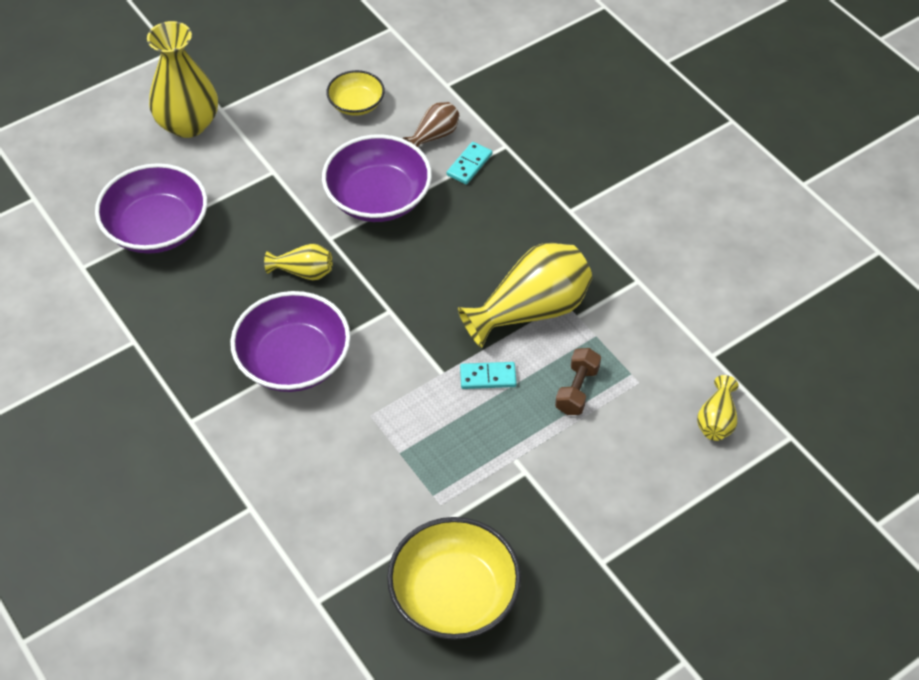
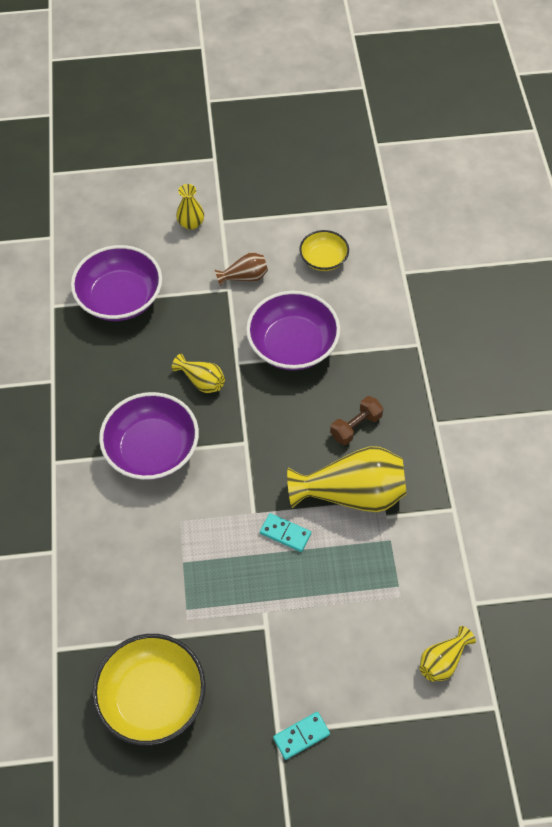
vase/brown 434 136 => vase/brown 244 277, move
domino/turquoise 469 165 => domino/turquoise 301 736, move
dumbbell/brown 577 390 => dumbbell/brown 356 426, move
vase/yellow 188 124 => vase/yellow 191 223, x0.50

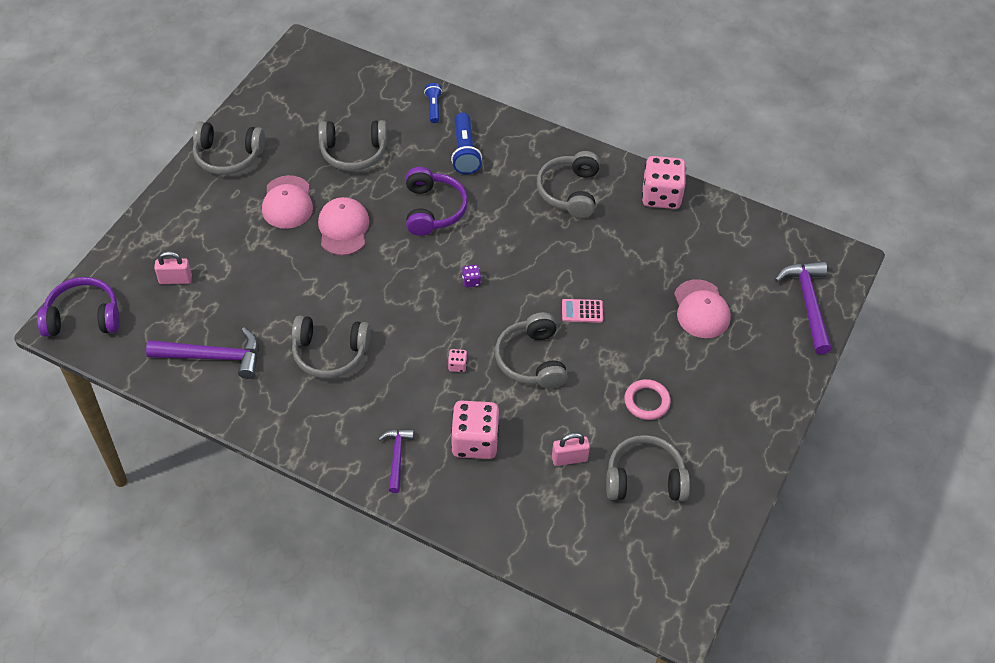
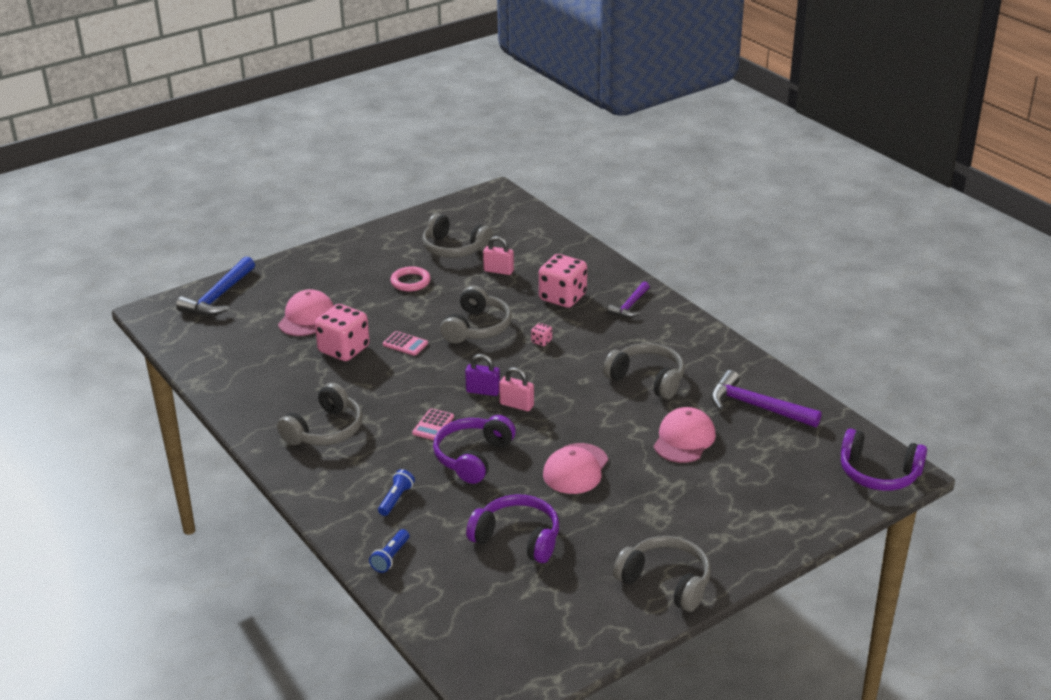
nothing => calculator/pink 433 425
padlock/pink 175 279 => padlock/pink 516 405, move
cap/pink 287 202 => cap/pink 684 439, move
dice/pink 661 196 => dice/pink 344 349, move
dice/purple 471 281 => padlock/purple 483 391
headphones/grey 353 152 => headphones/purple 517 538
hammer/purple 808 304 => hammer/blue 219 296
flashlight/blue 464 152 => flashlight/blue 396 499, x0.61

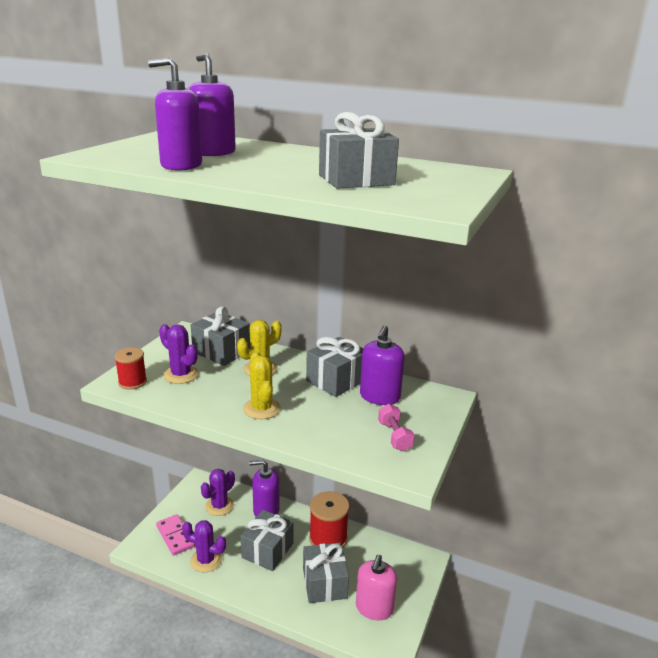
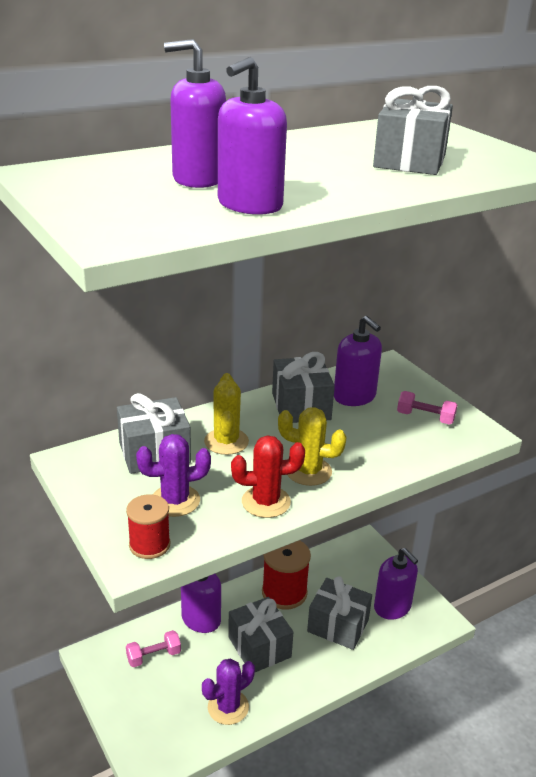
domino/pink 175 536 => nothing
nothing => cactus/red 266 502
cactus/purple 219 506 => dumbbell/pink 153 656
soap dispenser/pink 374 608 => soap dispenser/purple 392 607

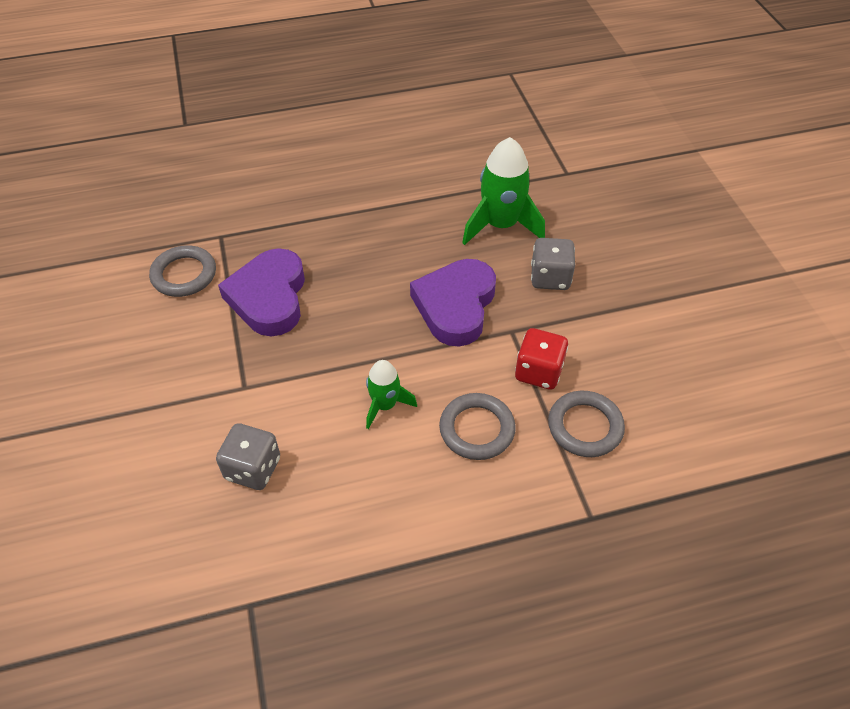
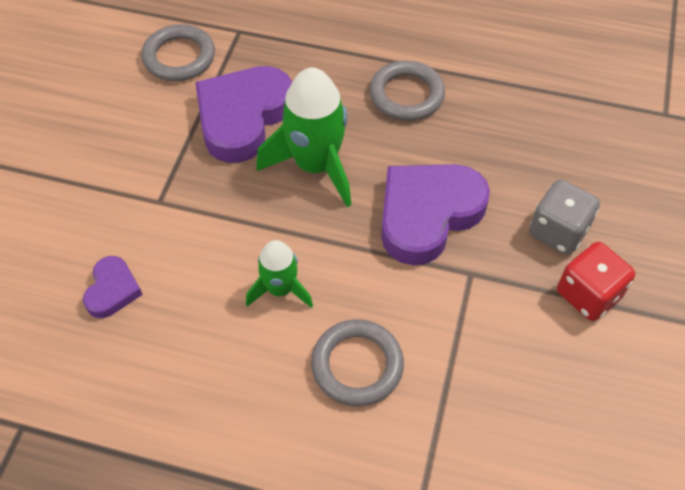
rocket/green 500 225 => rocket/green 315 165, move
dice/red 538 372 => dice/red 588 294, move
ring/grey 585 427 => ring/grey 406 95, move
dice/grey 253 468 => heart/purple 112 290

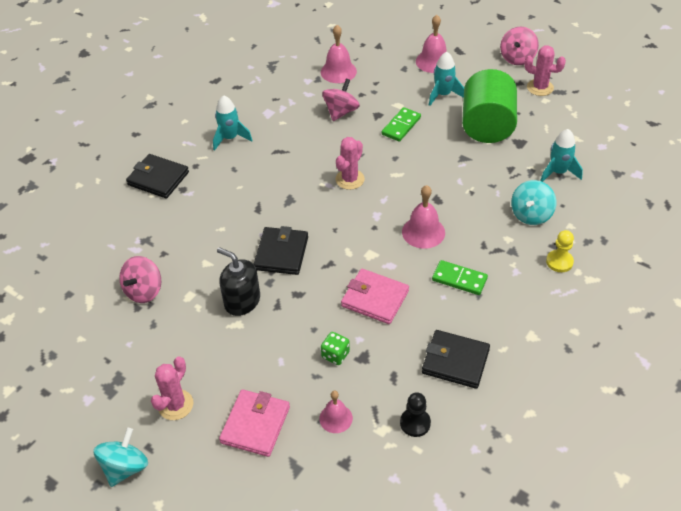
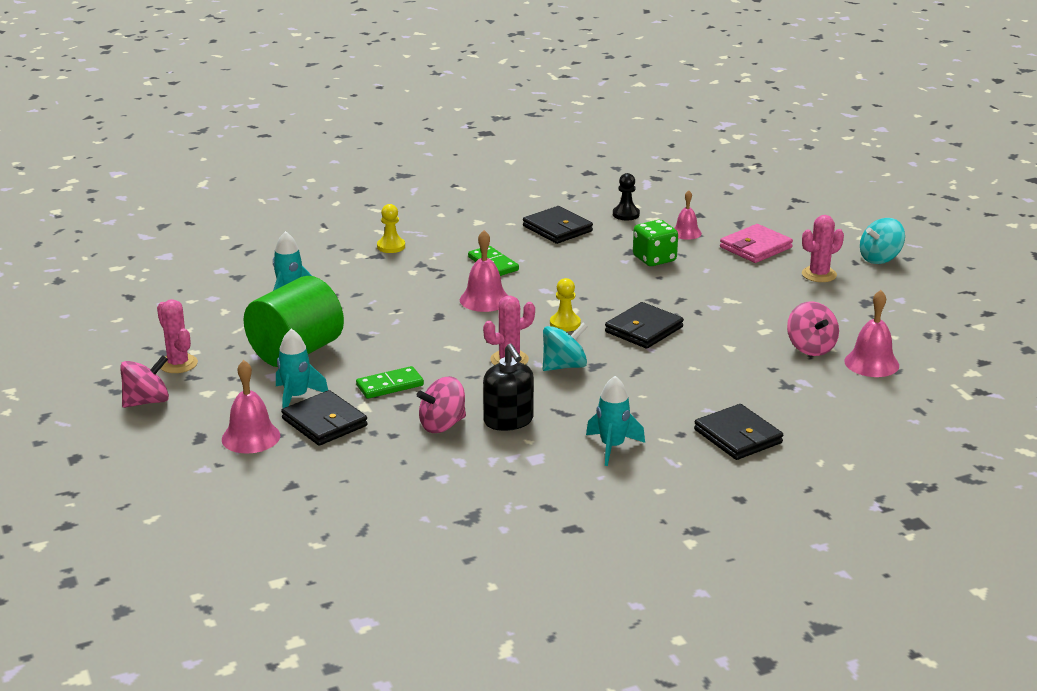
wallet/pink 375 299 => nothing
nothing => wallet/black 324 422
nothing => pawn/yellow 565 324
soap dispenser/black 242 301 => soap dispenser/black 508 421, move
bell/pink 338 71 => bell/pink 871 363, move
spinning top/turquoise 531 214 => spinning top/turquoise 564 366, move
spinning top/pink 144 291 => spinning top/pink 811 348, 105 degrees clockwise
dice/green 335 355 => dice/green 654 259, x1.56

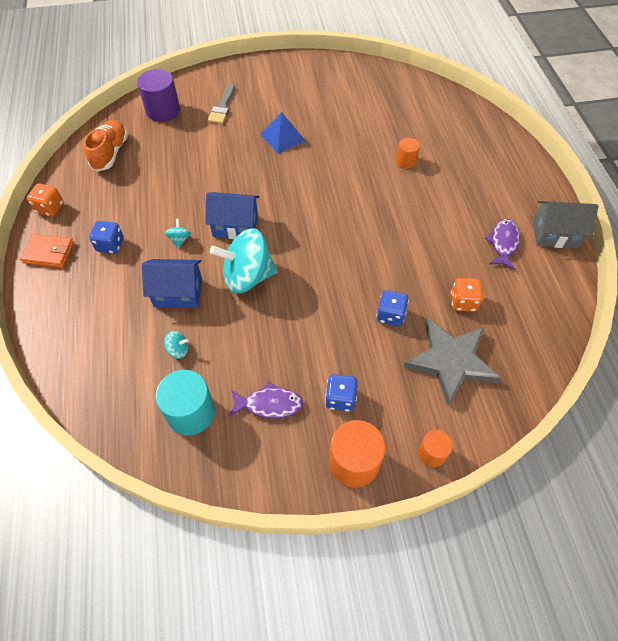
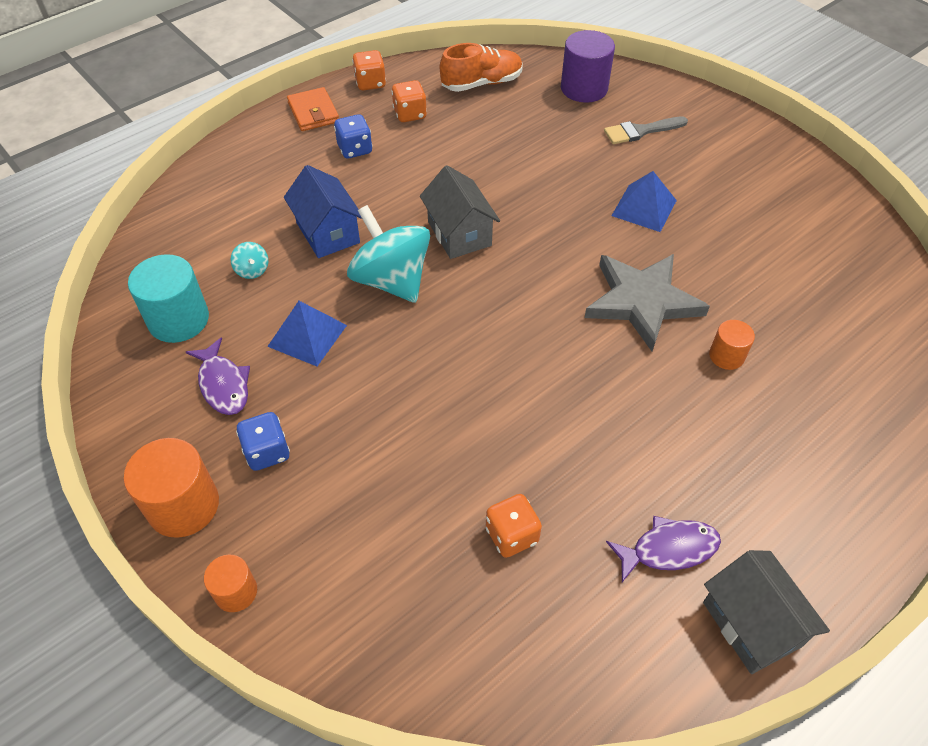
spinning top/turquoise 179 240 => nothing
dice/blue 390 315 => nothing
nothing => pyramid/blue 307 335
nothing => dice/orange 410 114
star/grey 450 362 => star/grey 642 302, move
house/blue 235 226 => house/grey 459 233

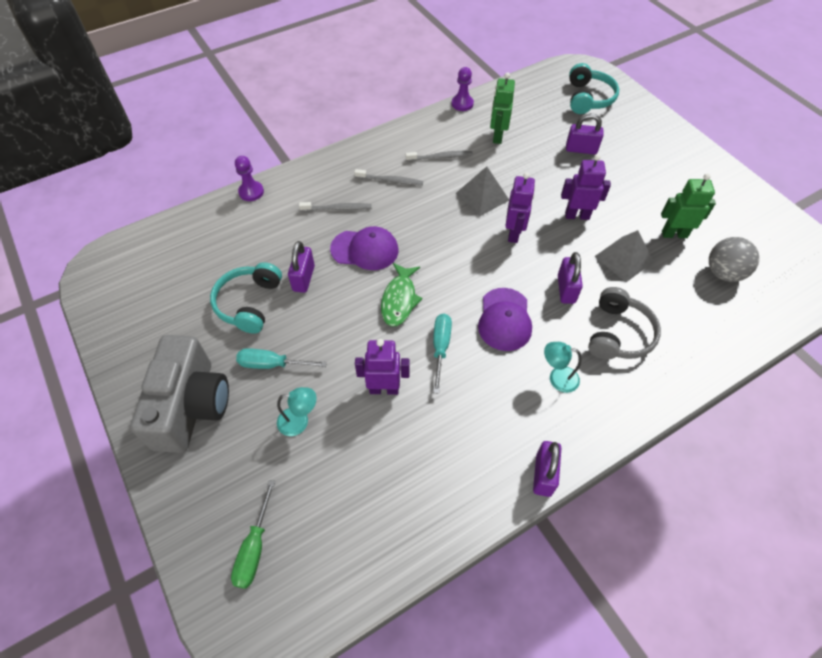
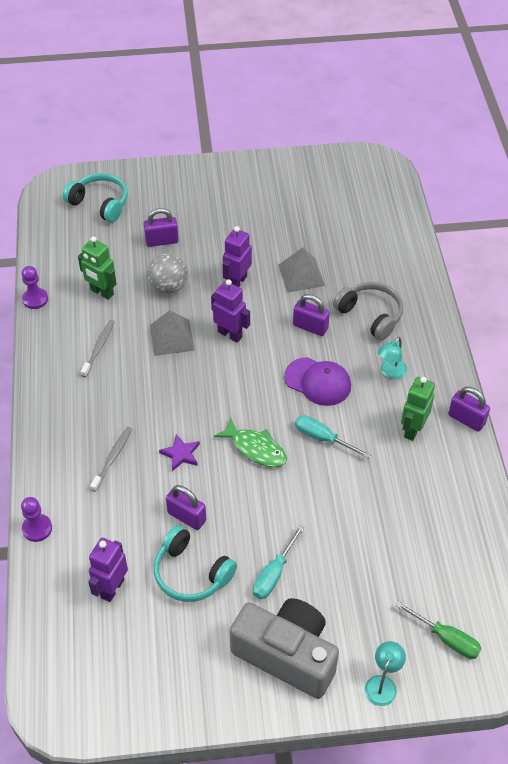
toothbrush/grey 391 181 => nothing
lamp/turquoise 299 421 => lamp/turquoise 382 684, move
robot/purple 384 389 => robot/purple 112 588, move
robot/green 674 234 => robot/green 412 429, move
ball/grey 723 273 => ball/grey 168 287, move
cap/purple 365 250 => star/purple 181 454
padlock/purple 581 149 => padlock/purple 162 241, 45 degrees clockwise

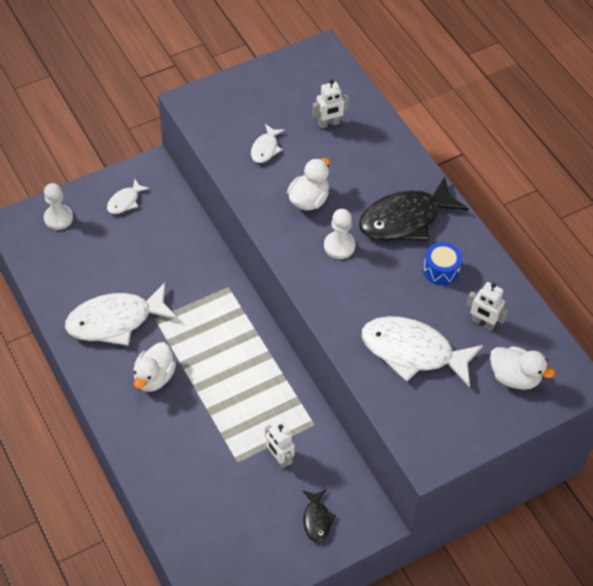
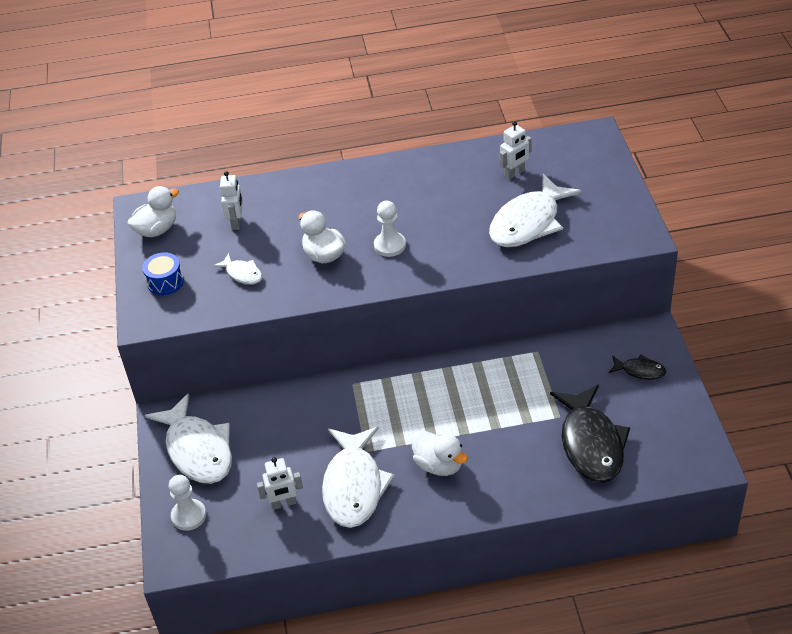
robot/white 279 458 => robot/white 284 503, move
fish/black 405 219 => fish/black 591 443, move
drum/blue 441 270 => drum/blue 165 282, move
duck/white 514 377 => duck/white 157 230, move
fish/white 125 201 => fish/white 197 449, x2.11

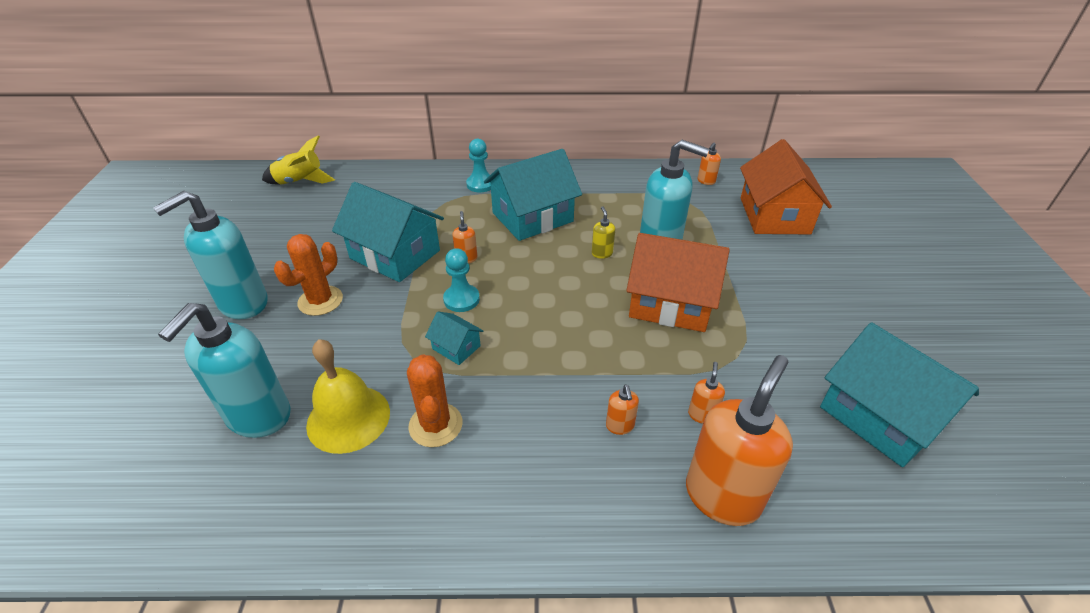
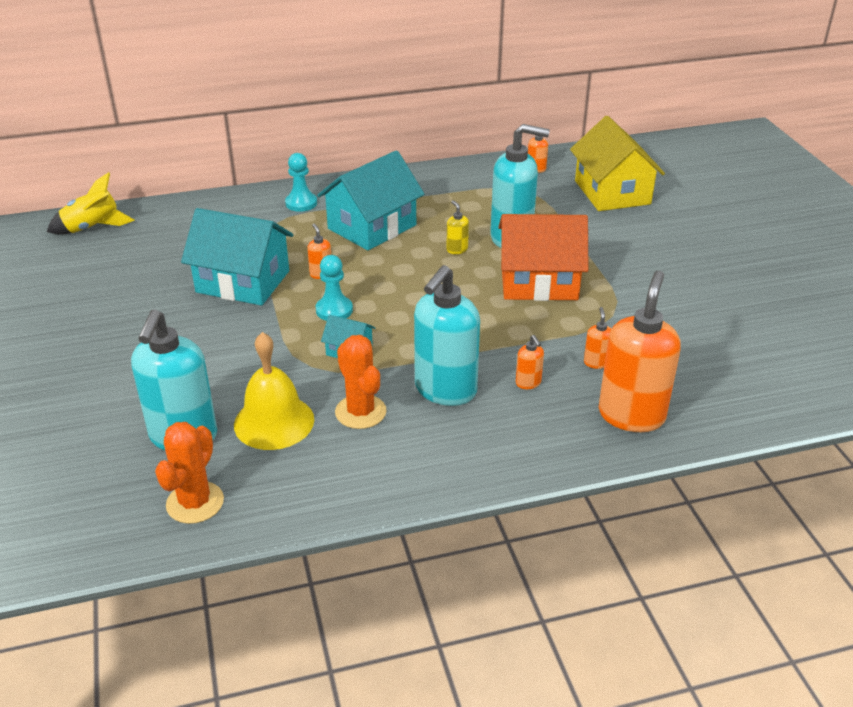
house/turquoise 880 416 => nothing
soap dispenser/turquoise 243 303 => soap dispenser/turquoise 445 390, move
cactus/orange 320 301 => cactus/orange 195 503, move
house/orange 774 215 => house/yellow 612 192

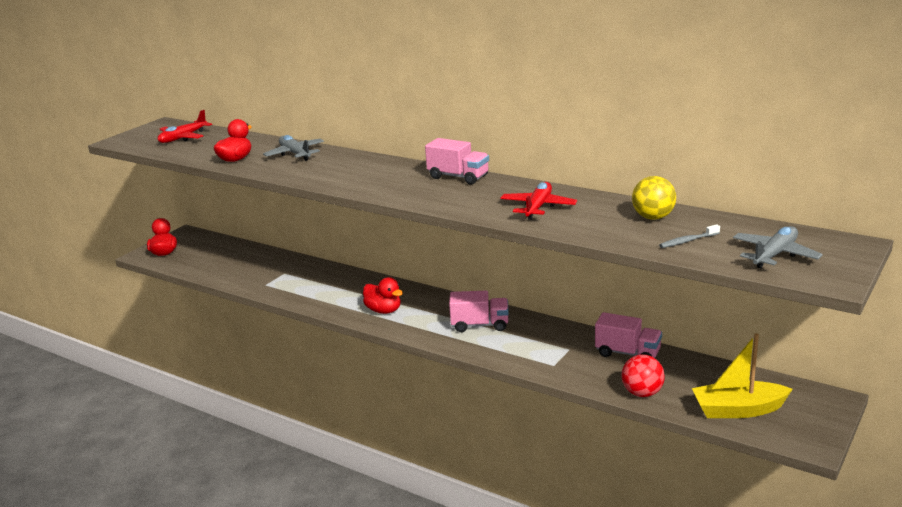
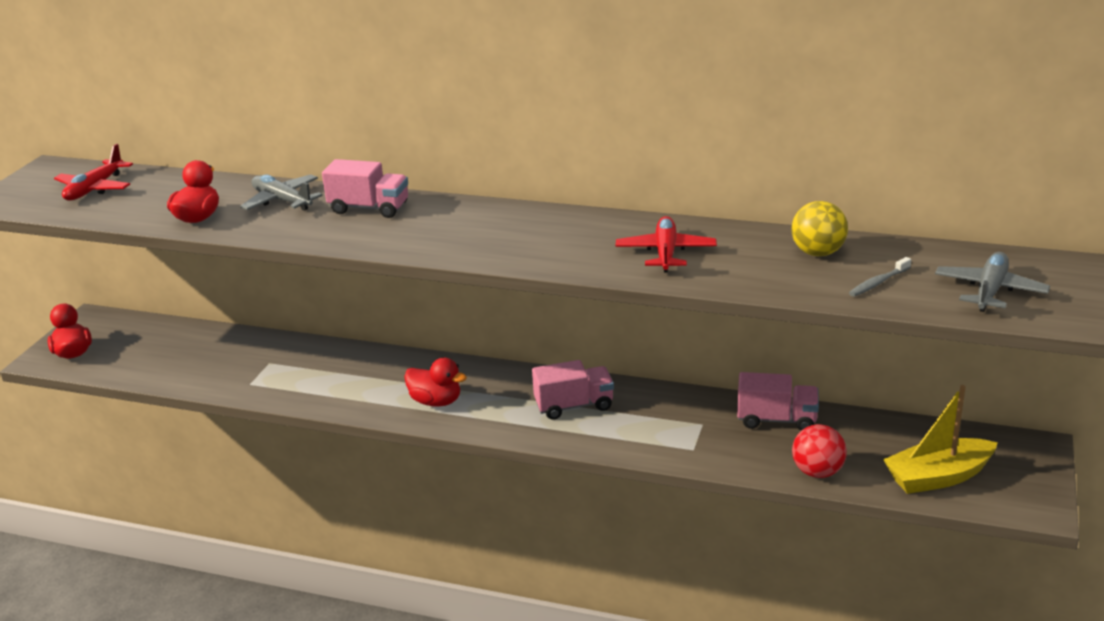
truck/pink 458 177 => truck/pink 369 208, move

